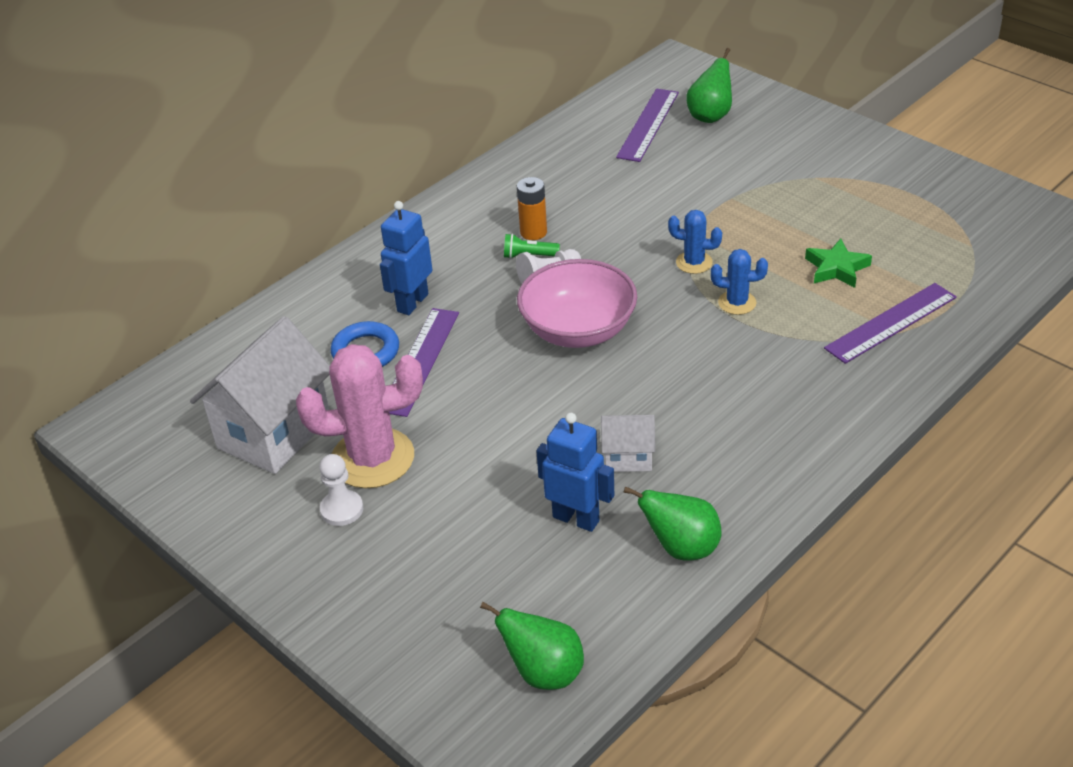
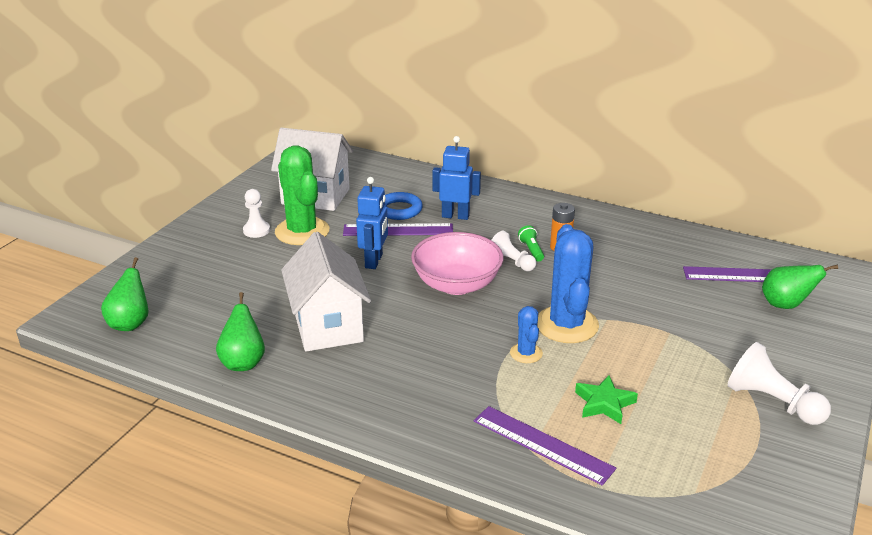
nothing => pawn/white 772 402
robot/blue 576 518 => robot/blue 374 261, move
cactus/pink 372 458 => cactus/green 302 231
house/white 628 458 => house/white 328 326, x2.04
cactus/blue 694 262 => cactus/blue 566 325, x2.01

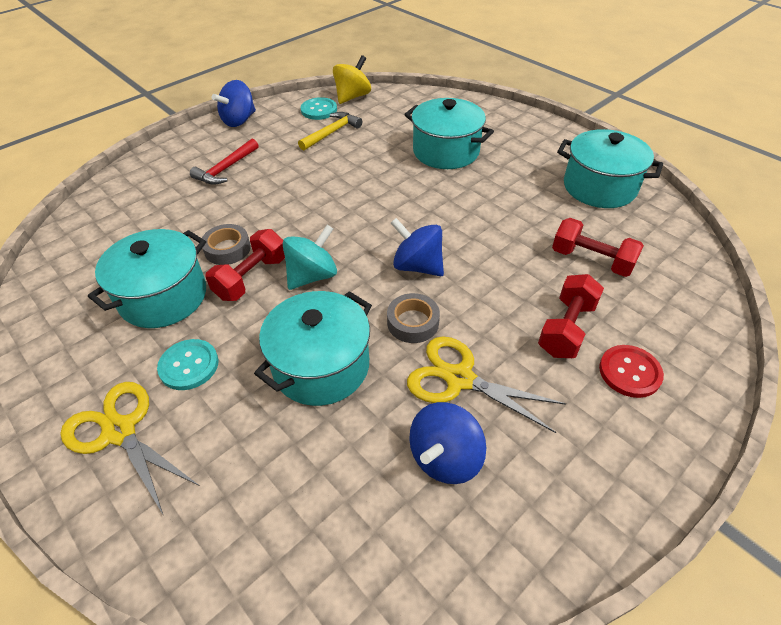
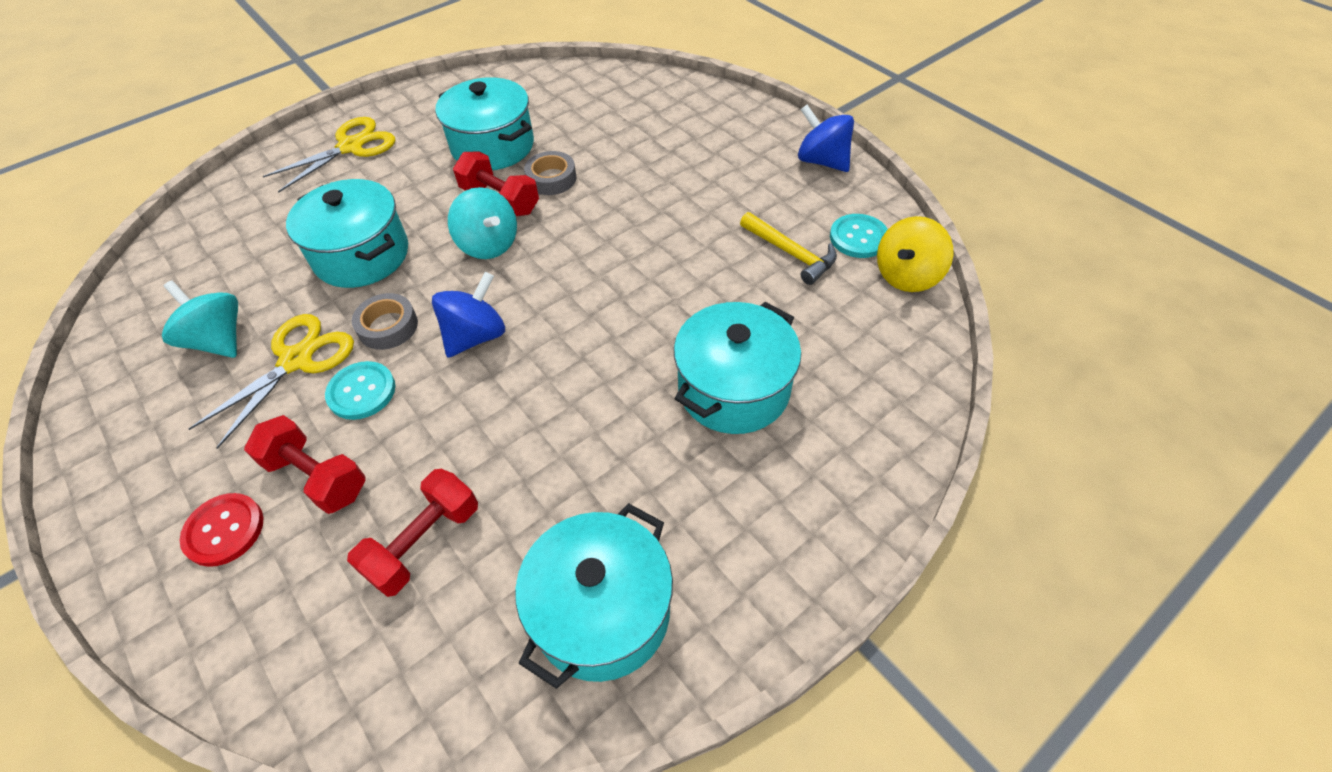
hammer/red 226 169 => nothing
button/turquoise 189 365 => button/turquoise 361 392, move
spinning top/blue 445 458 => spinning top/turquoise 218 340
spinning top/yellow 352 97 => spinning top/yellow 907 276, 90 degrees clockwise

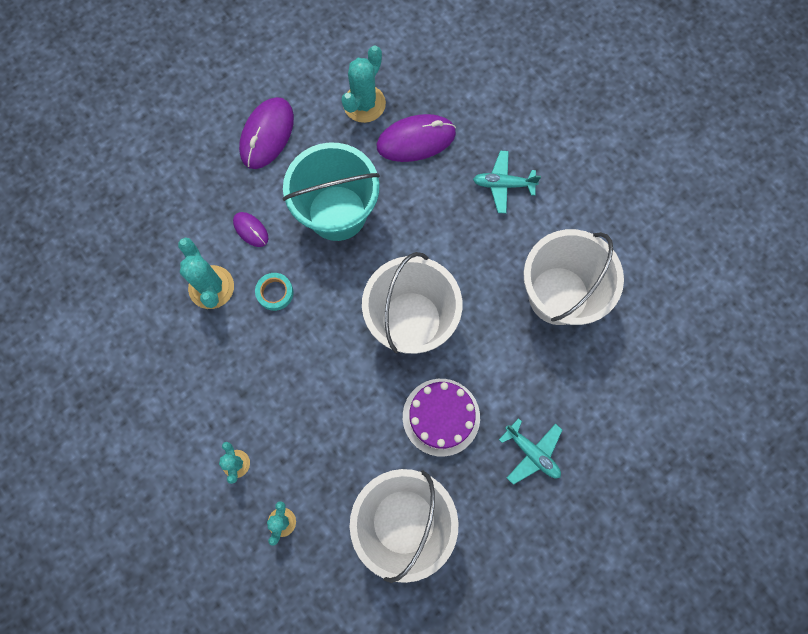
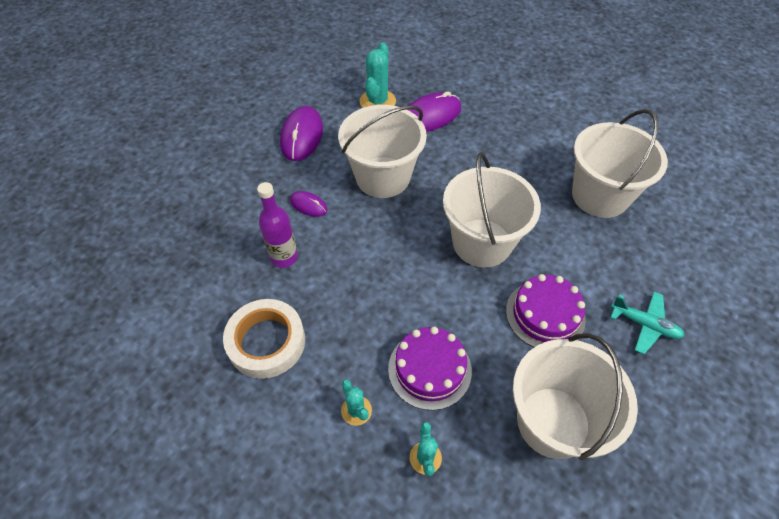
tape/turquoise 275 293 => nothing
plane/turquoise 503 184 => nothing
nothing => tape/white 266 342
nothing => cake/purple 429 369
cactus/turquoise 211 287 => bottle/purple 284 257
bucket/turquoise 337 213 => bucket/white 383 177

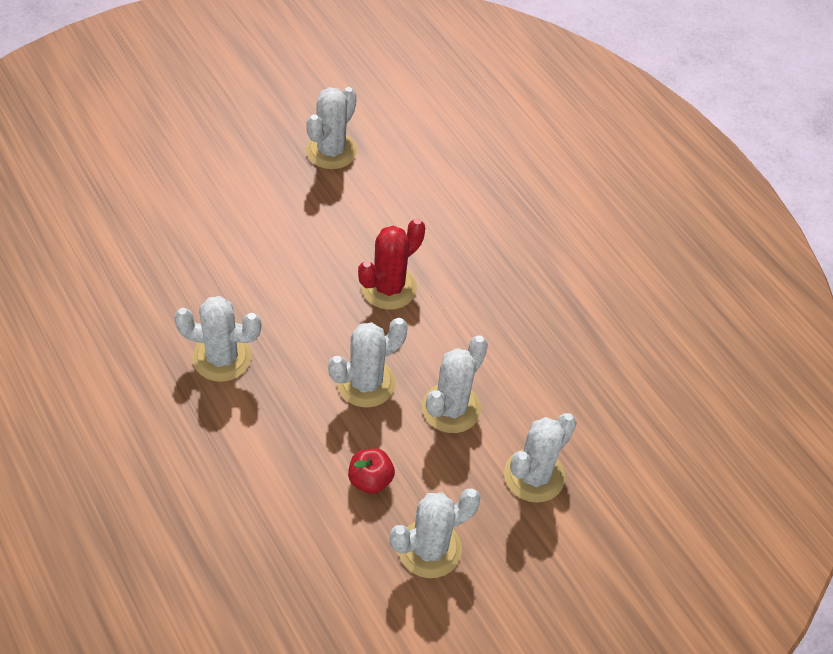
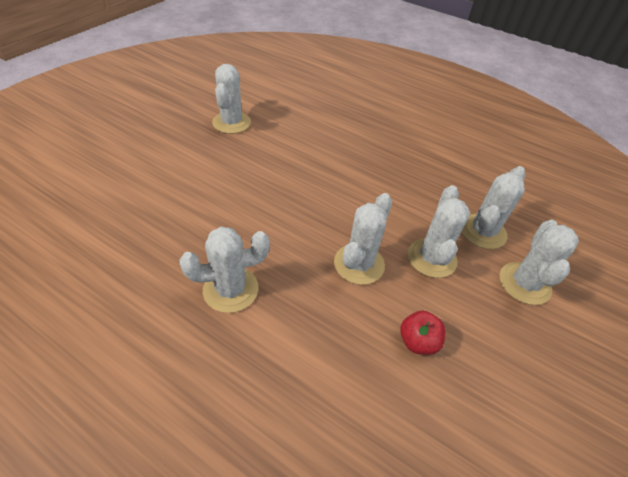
cactus/red 389 288 => nothing
cactus/white 429 549 => cactus/white 482 231, move

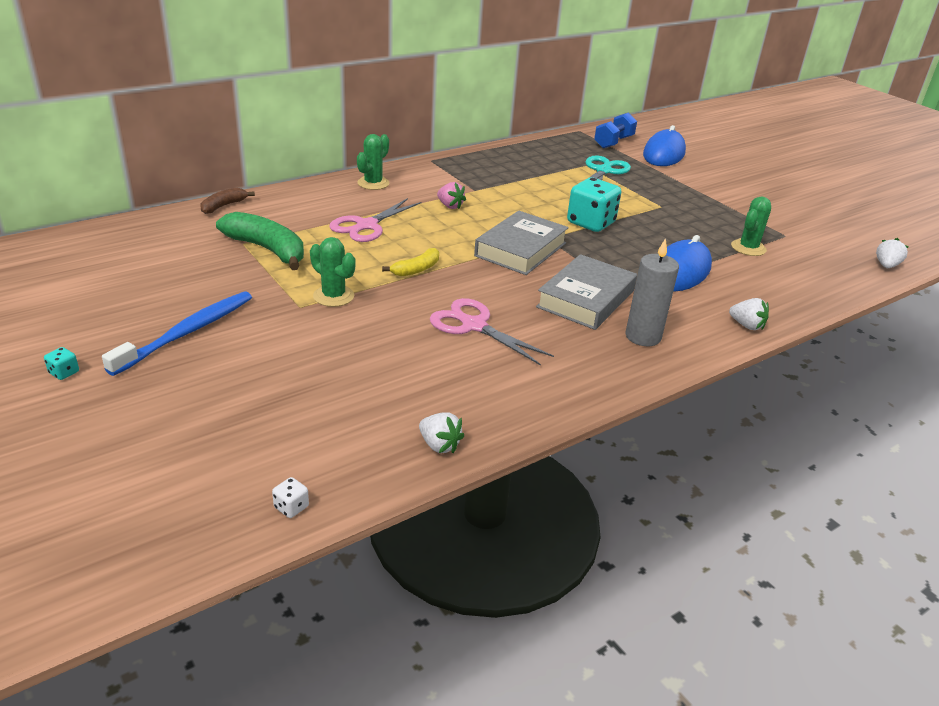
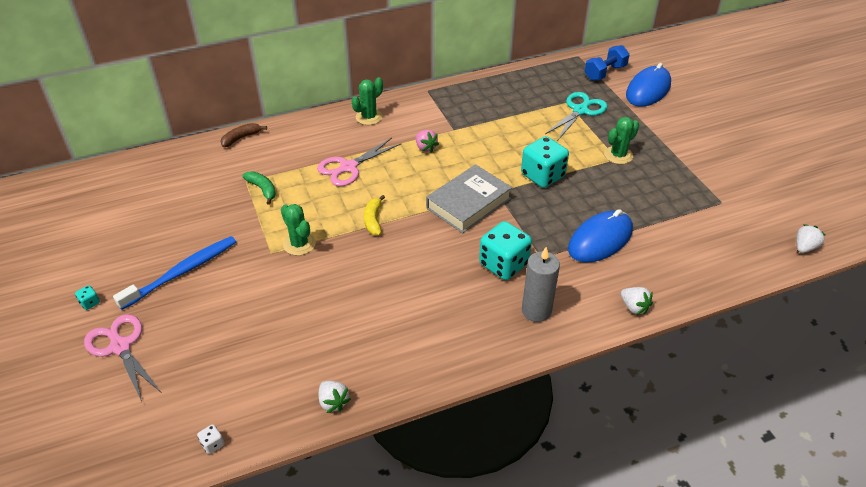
scissors/pink 473 325 => scissors/pink 120 346, move
cactus/green 748 248 => cactus/green 618 155, move
book/grey 586 299 => dice/turquoise 503 264
banana/yellow 416 269 => banana/yellow 373 220, 120 degrees clockwise
banana/green 267 249 => banana/green 262 189, x0.55

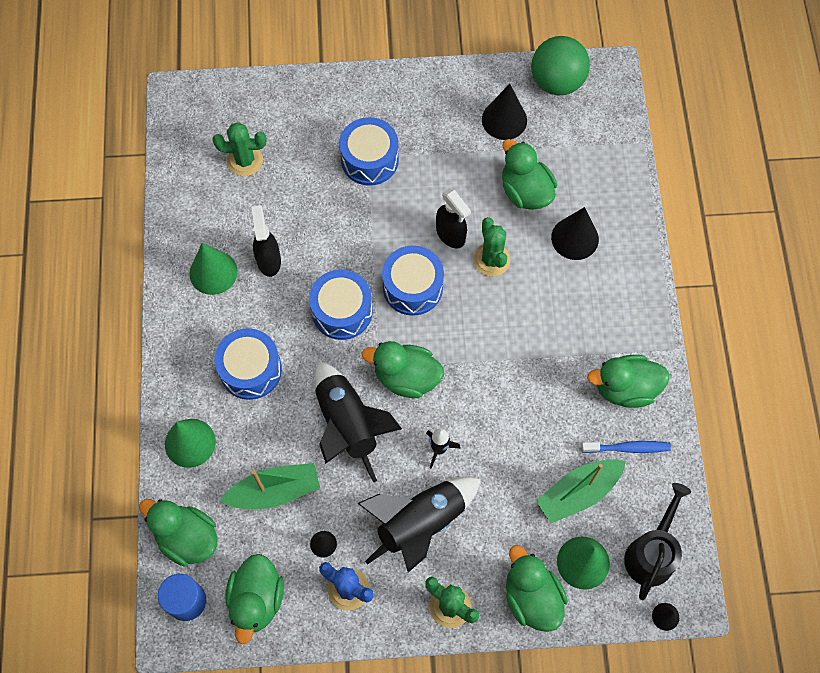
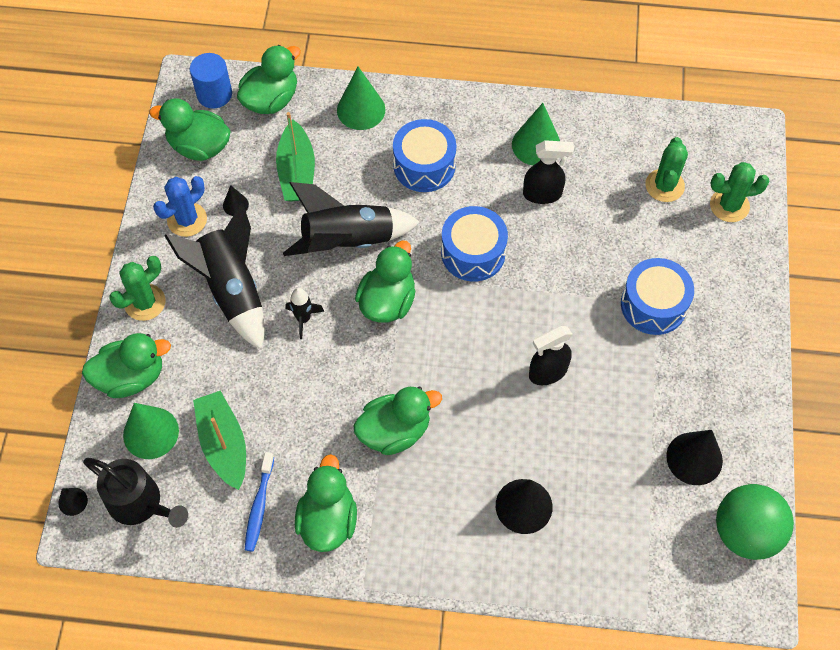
drum/blue 412 287 => nothing
cactus/green 491 260 => cactus/green 729 205, move
duck/green 525 191 => duck/green 395 431, move

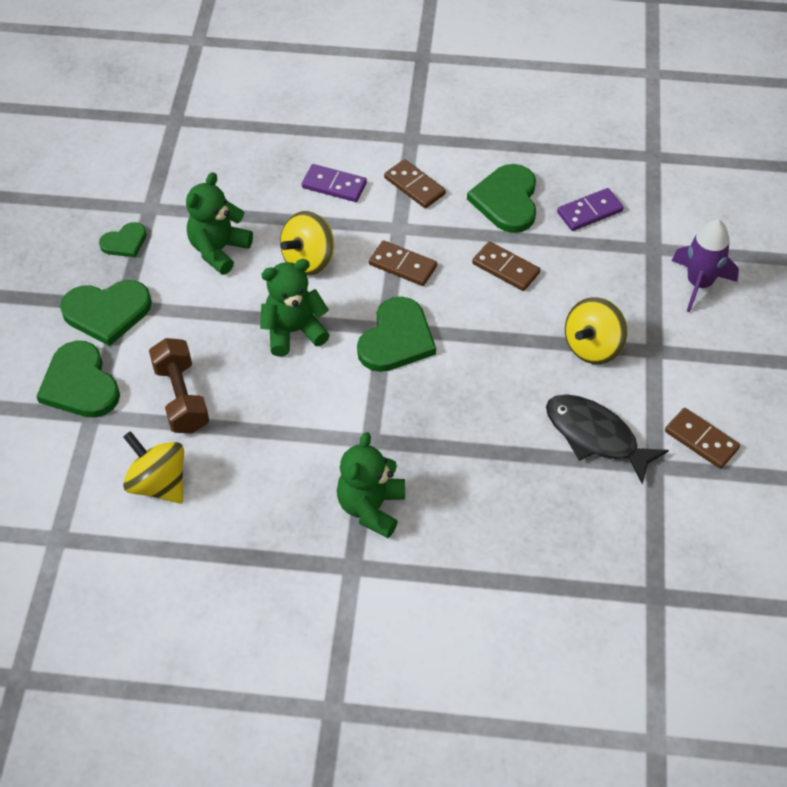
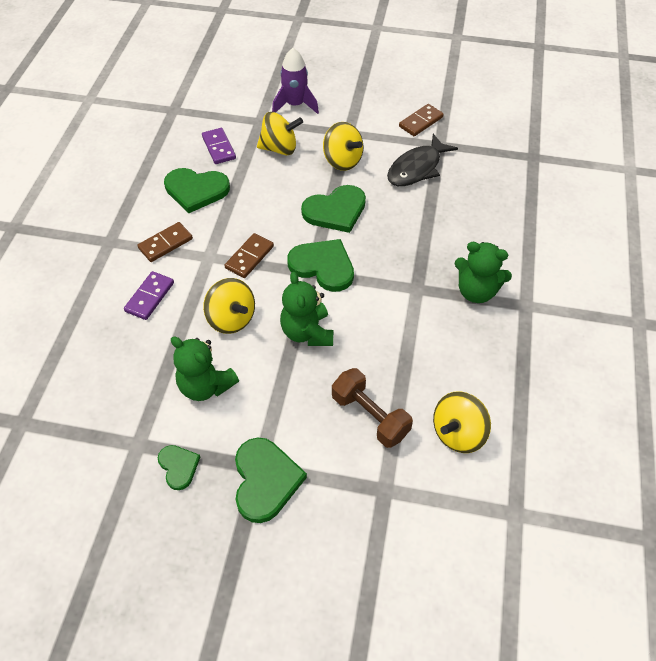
domino/brown 505 268 => nothing
nothing => spinning top/yellow 280 148
heart/green 80 384 => heart/green 335 211, move
dumbbell/brown 181 398 => dumbbell/brown 370 416, 60 degrees clockwise

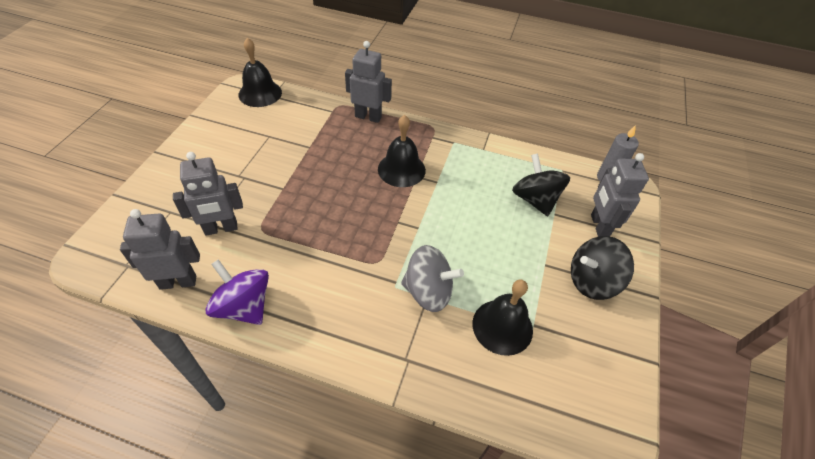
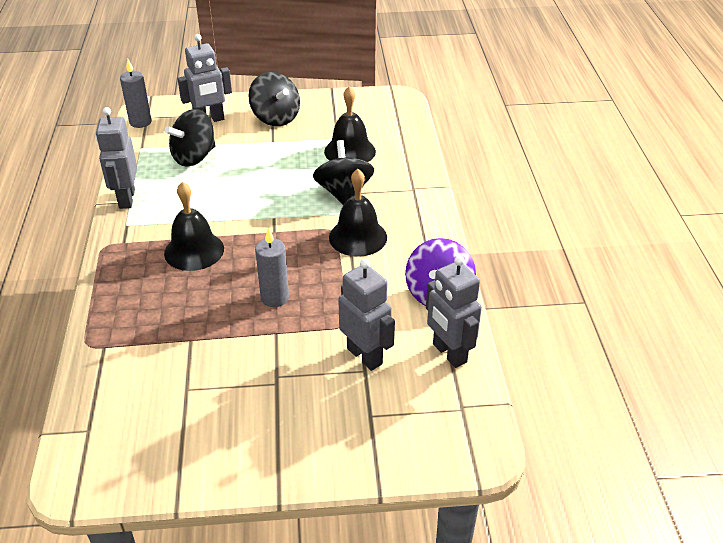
nothing => candle/grey 274 297
bell/black 260 93 => bell/black 358 237, move
robot/grey 368 117 => robot/grey 126 199, move
spinning top/grey 428 292 => spinning top/black 344 193

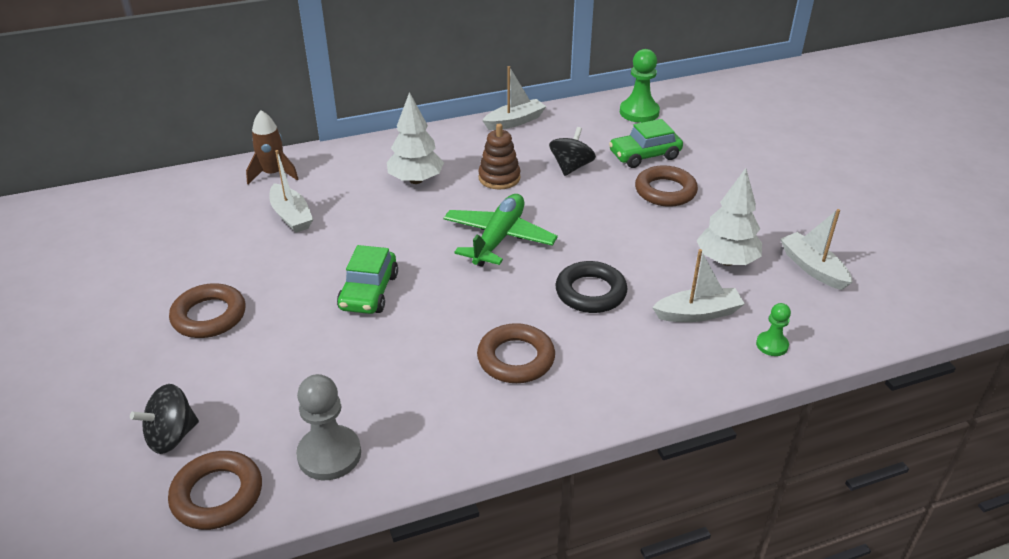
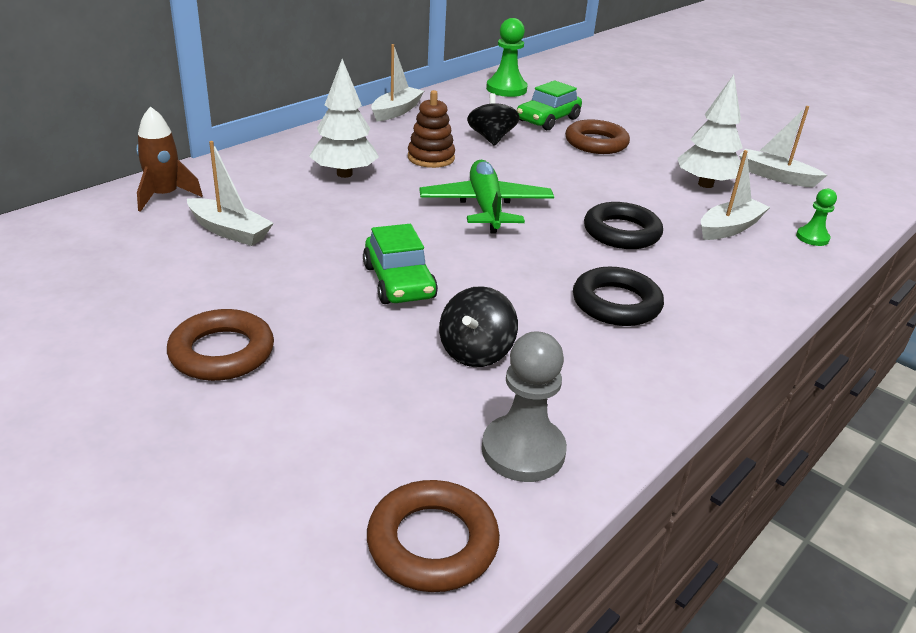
spinning top/black 172 436 => spinning top/black 476 352, move
ring/brown 516 358 => ring/black 616 303

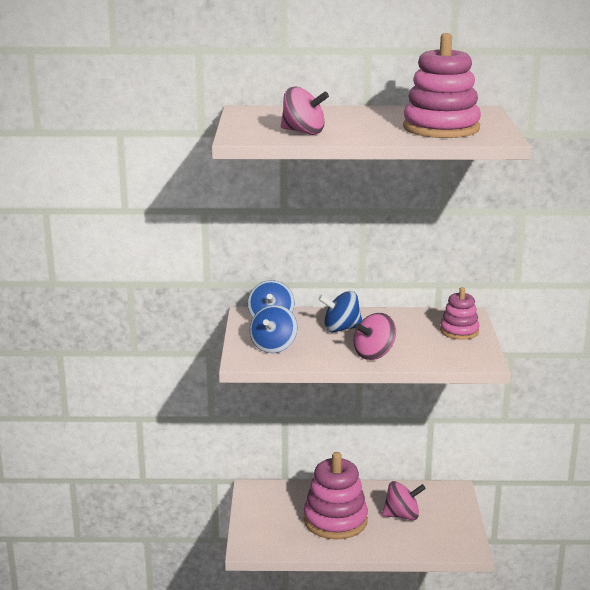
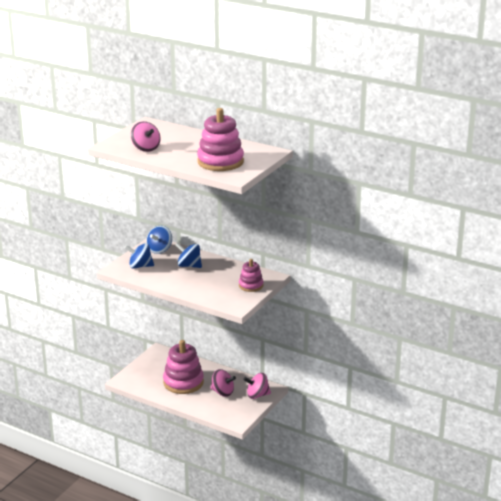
spinning top/pink 374 354 => spinning top/pink 257 395, move
spinning top/blue 273 347 => spinning top/blue 140 266, 45 degrees clockwise

